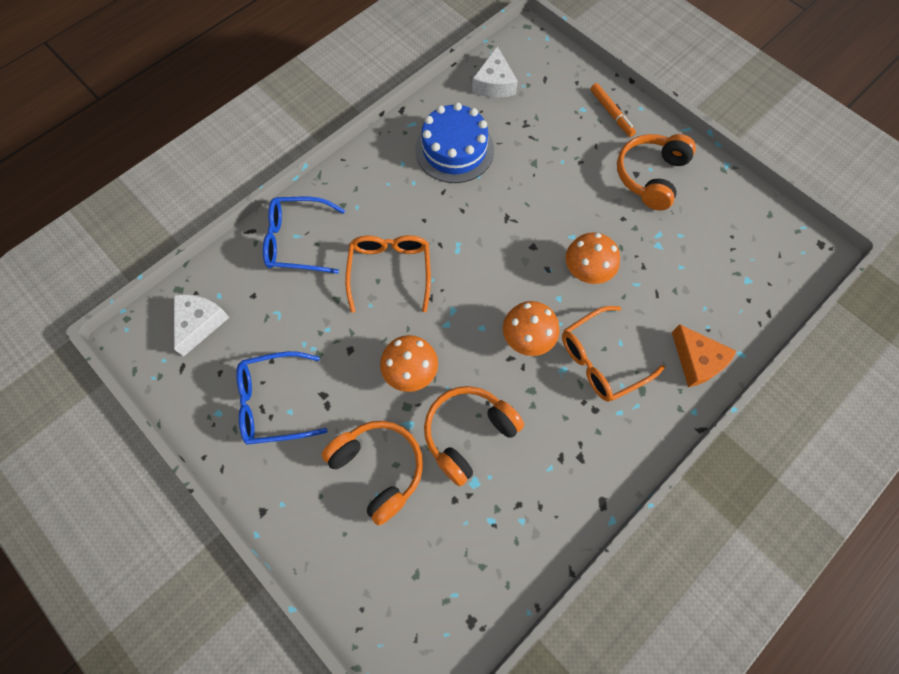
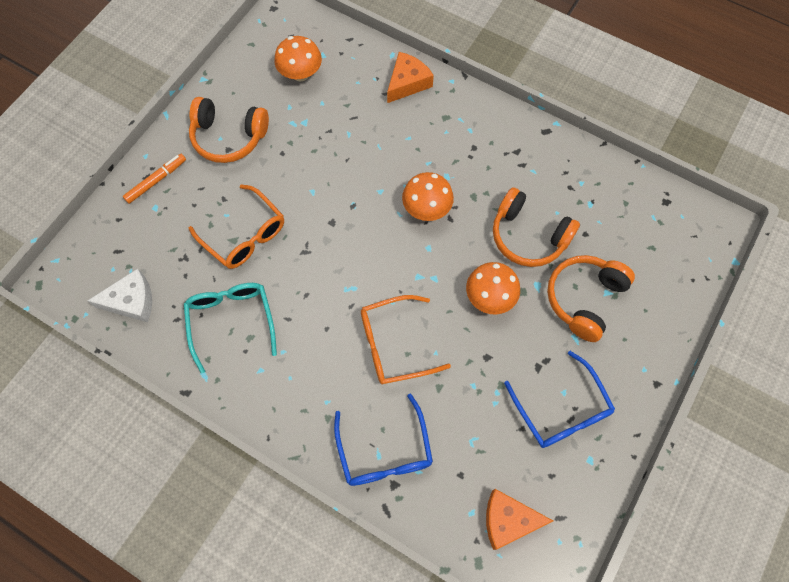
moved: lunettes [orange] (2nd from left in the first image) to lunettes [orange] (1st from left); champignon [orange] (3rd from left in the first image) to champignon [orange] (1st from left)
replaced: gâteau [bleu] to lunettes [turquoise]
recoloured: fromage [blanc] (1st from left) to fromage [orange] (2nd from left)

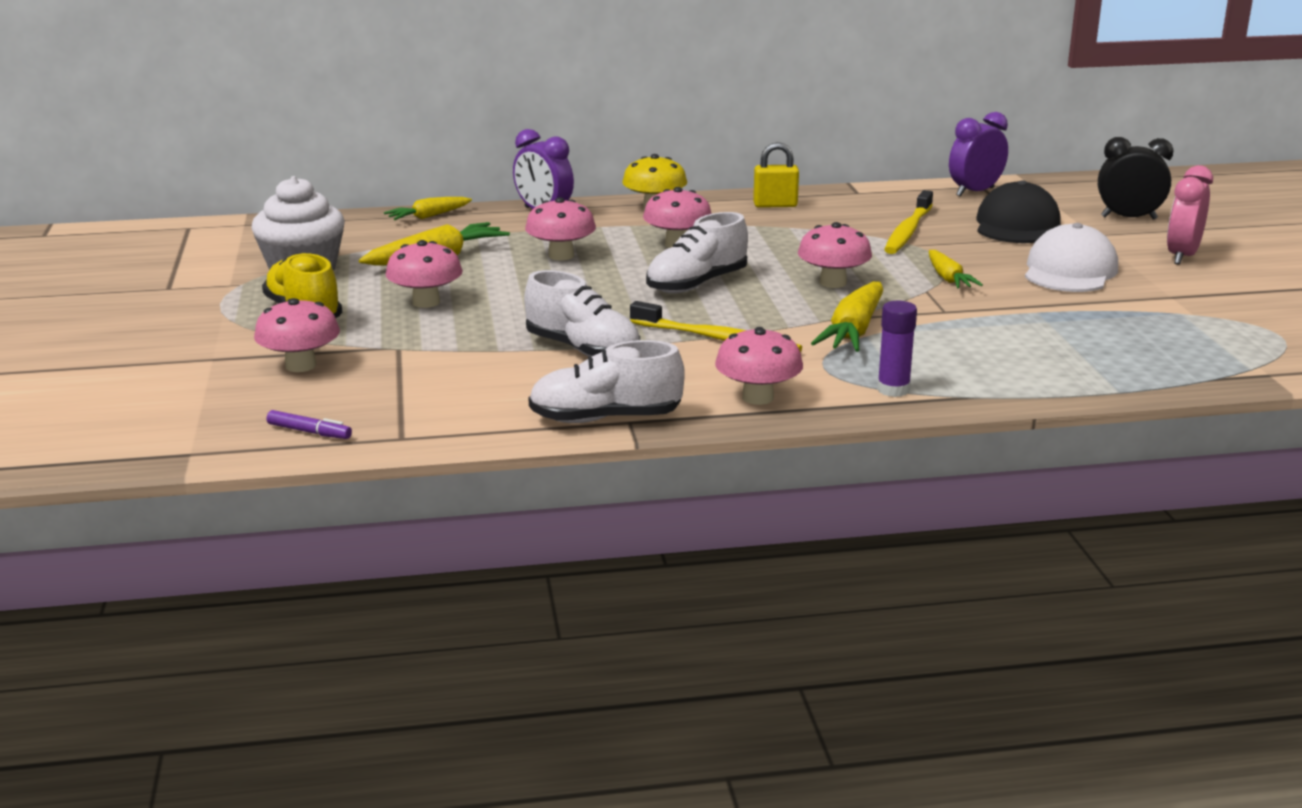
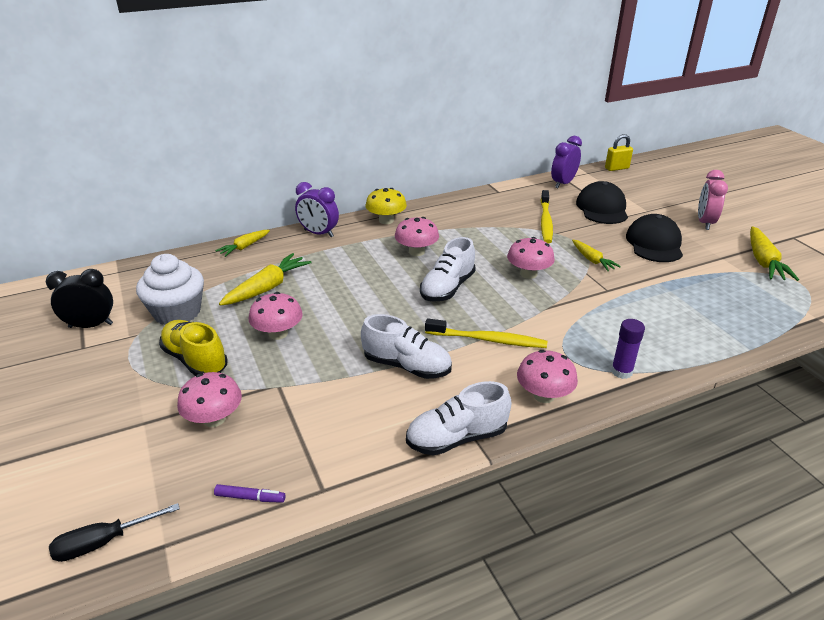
removed: champignon [rose] (3rd from left)
added: tournevis [noir]
moved: cadenas [jaune]; carotte [jaune] (3rd from left in the first image) to carotte [jaune] (4th from left); réveil [noir]
recoloured: casquette [blanc] to casquette [noir] (2nd from left)

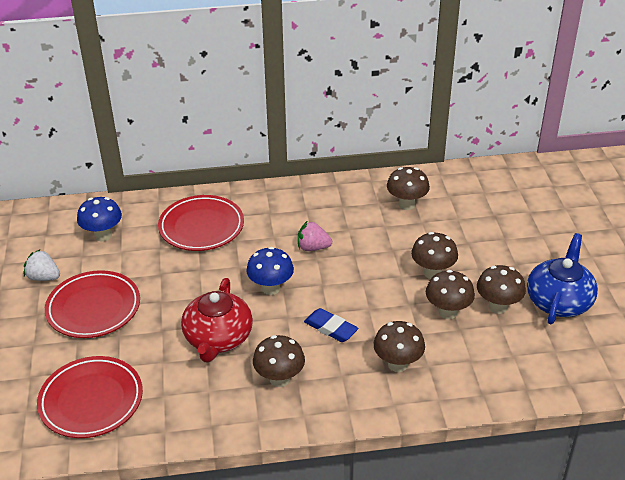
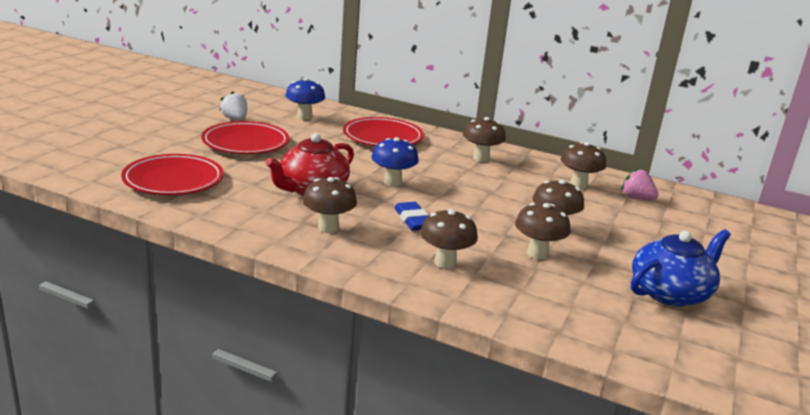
moved: fraise [rose]; champignon [marron] (6th from left in the first image) to champignon [marron] (3rd from left)

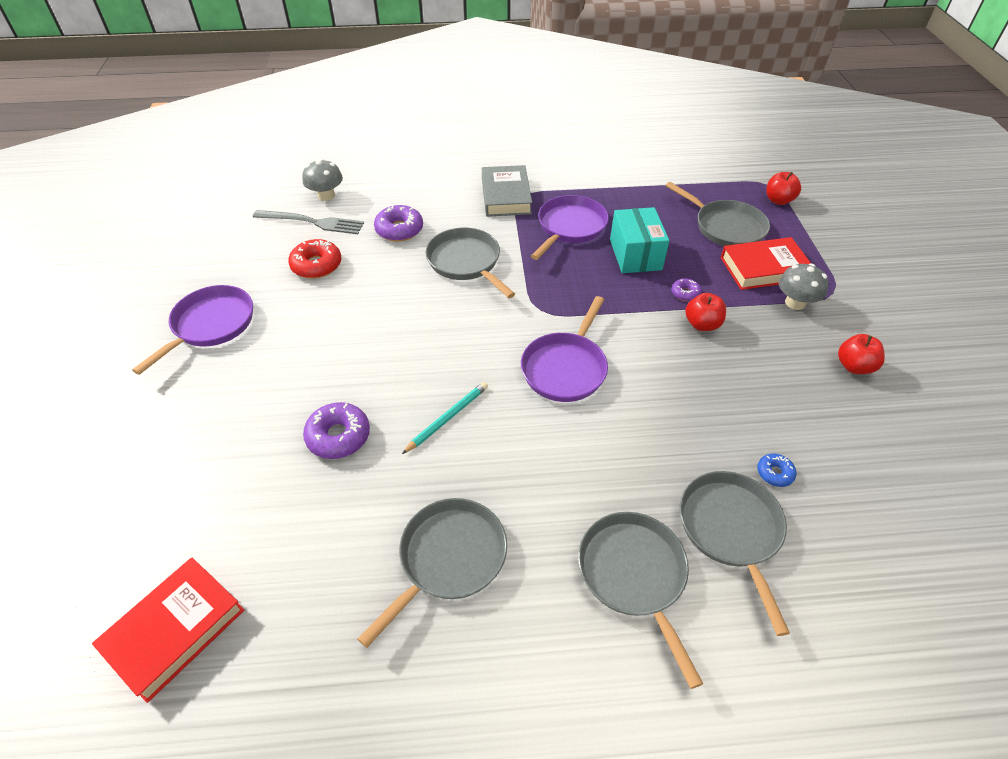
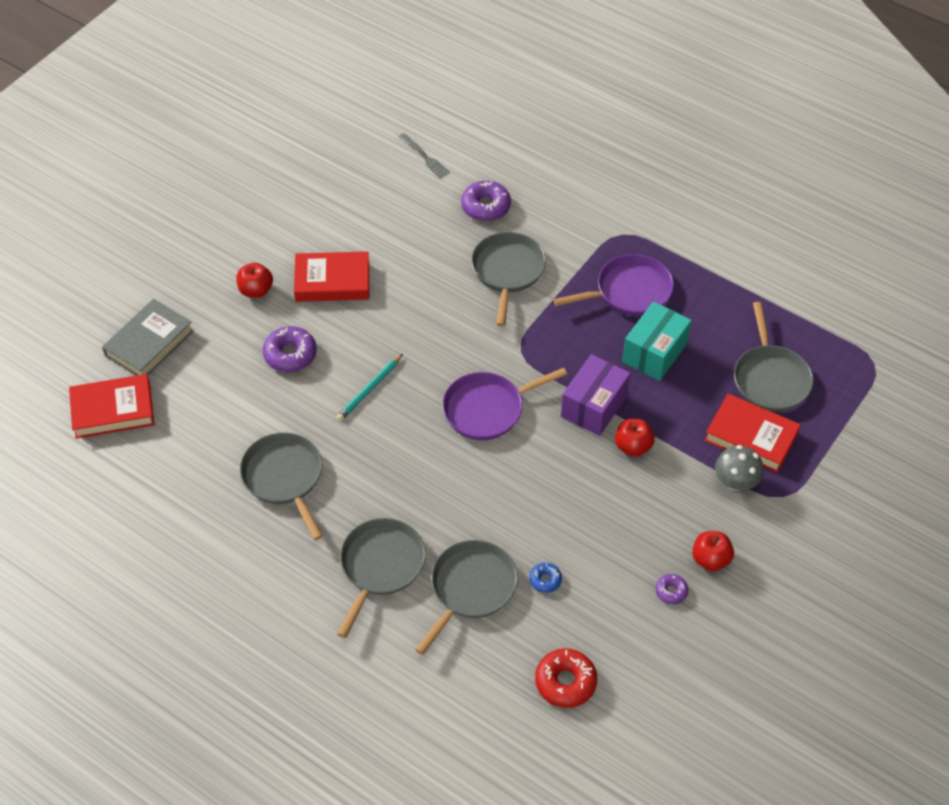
removed: poêle [violet] (1st from left); champignon [gris] (1st from left)
added: livre [rouge] (2nd from left); boîte [violet]
moved: beignet [rouge]; livre [gris]; beignet [violet] (3rd from left); pomme [rouge] (2nd from left in the first image) to pomme [rouge] (1st from left)
turned: poêle [gris] (1st from left) 105 degrees counterclockwise; crayon [turquoise] 135 degrees clockwise
resized: fourchette [gris] x0.63

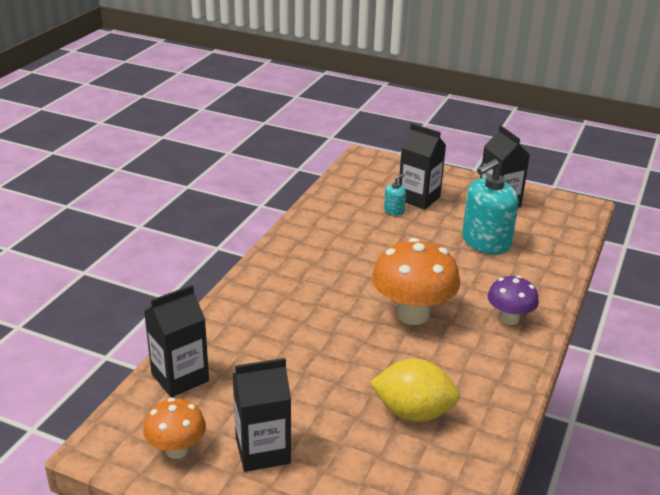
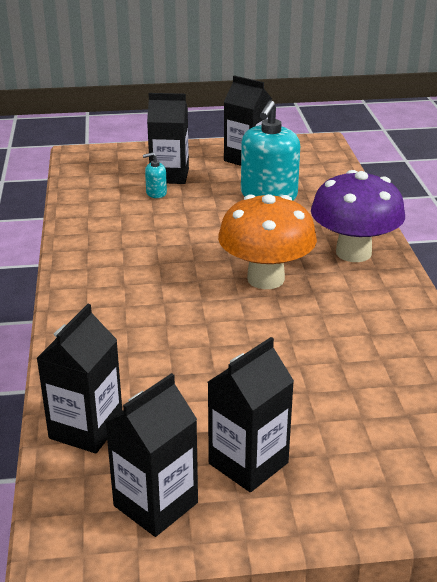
removed: citron [jaune]
replaced: champignon [orange] (1st from left) to brique de lait [noir] (2nd from left)
turned: distributeur de savon [turquoise] (1st from left) 120 degrees counterclockwise
resized: champignon [violet] x1.72

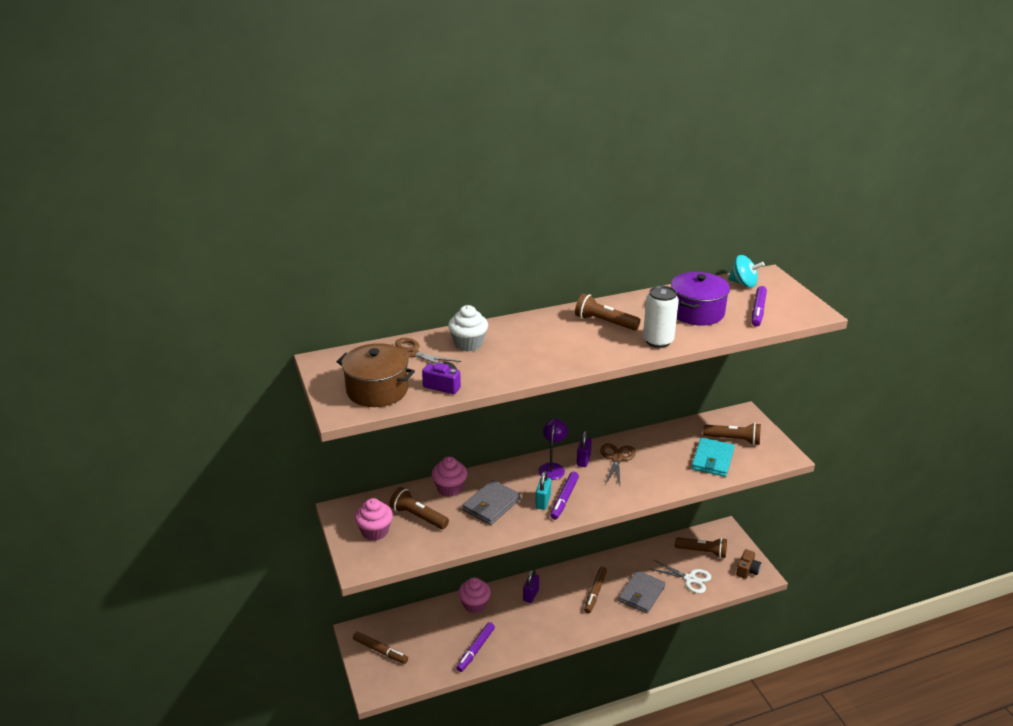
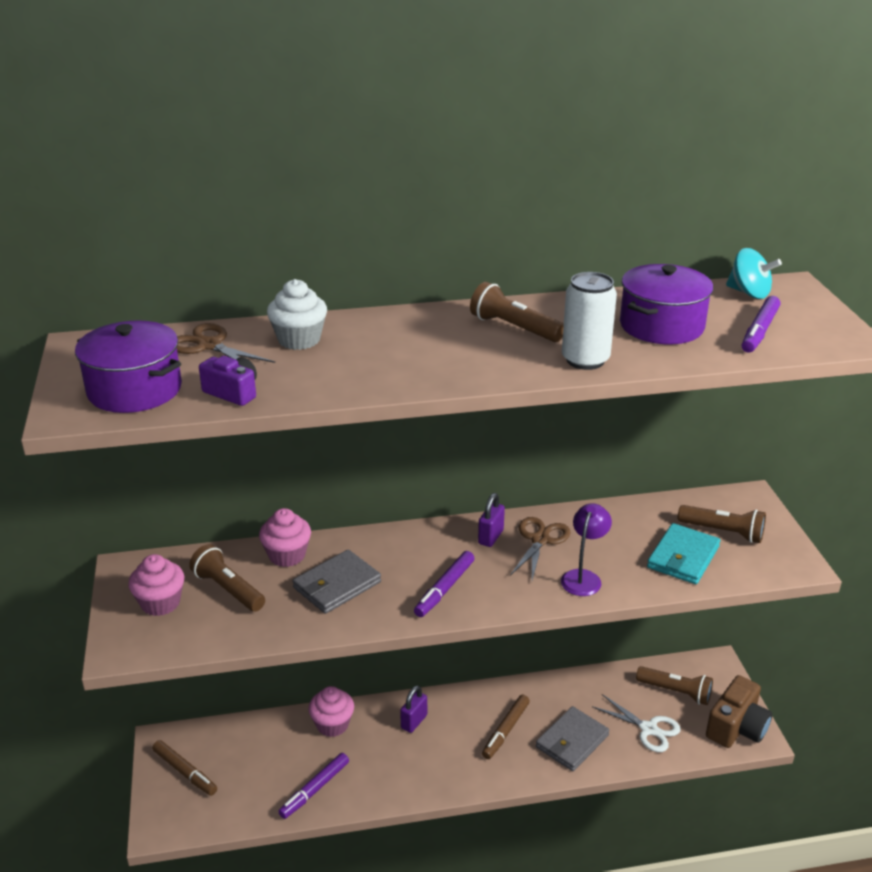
removed: cadenas [turquoise]
moved: lampe [violet]
recoloured: marmite [marron] to marmite [violet] (1st from left)
resized: appareil photo [marron] x1.68

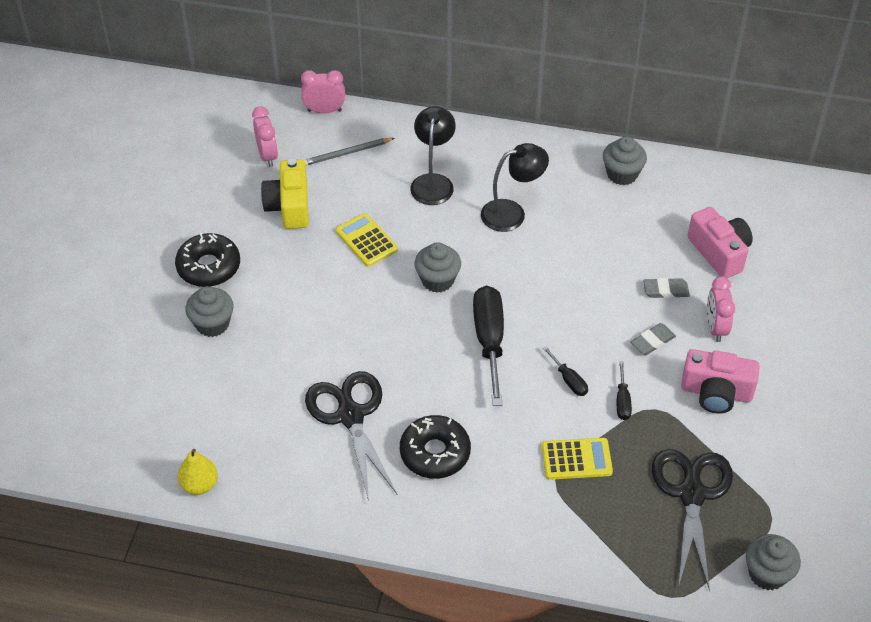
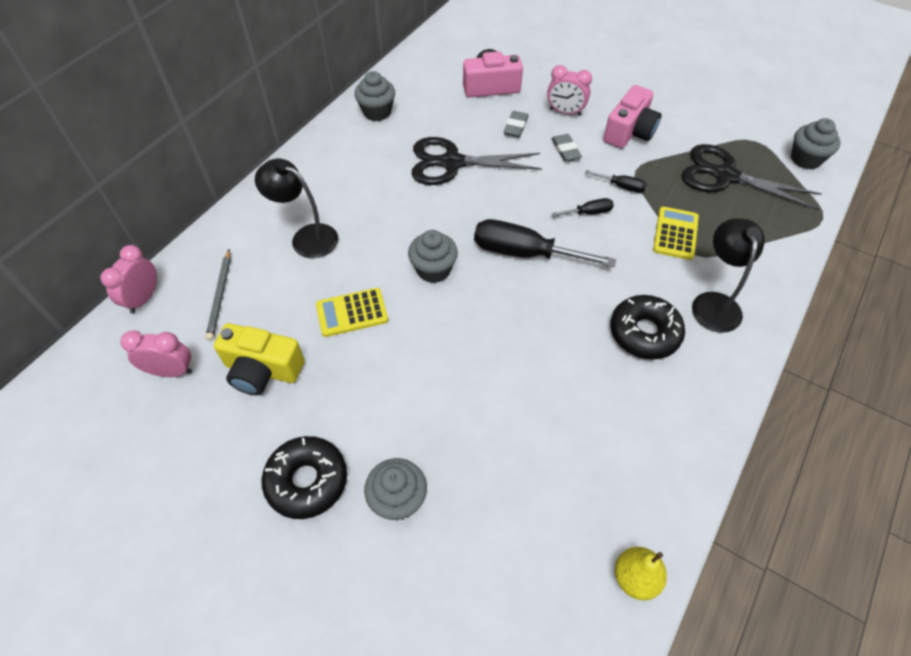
moved: ciseaux [noir] (1st from left); lampe [noir] (2nd from left)

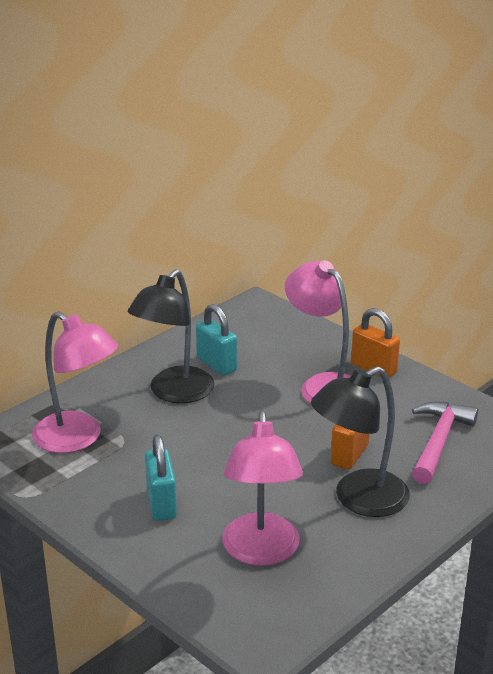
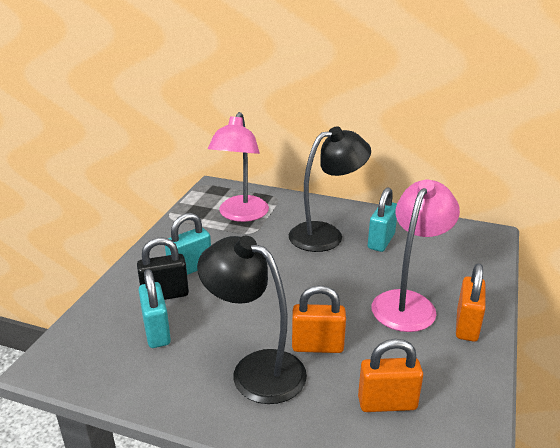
added: cadenas [noir]
replaced: lampe [rose] (2nd from left) to cadenas [turquoise] (1st from left); marteau [rose] to cadenas [orange] (2nd from left)
turned: lampe [noir] (1st from left in the first image) 150 degrees clockwise

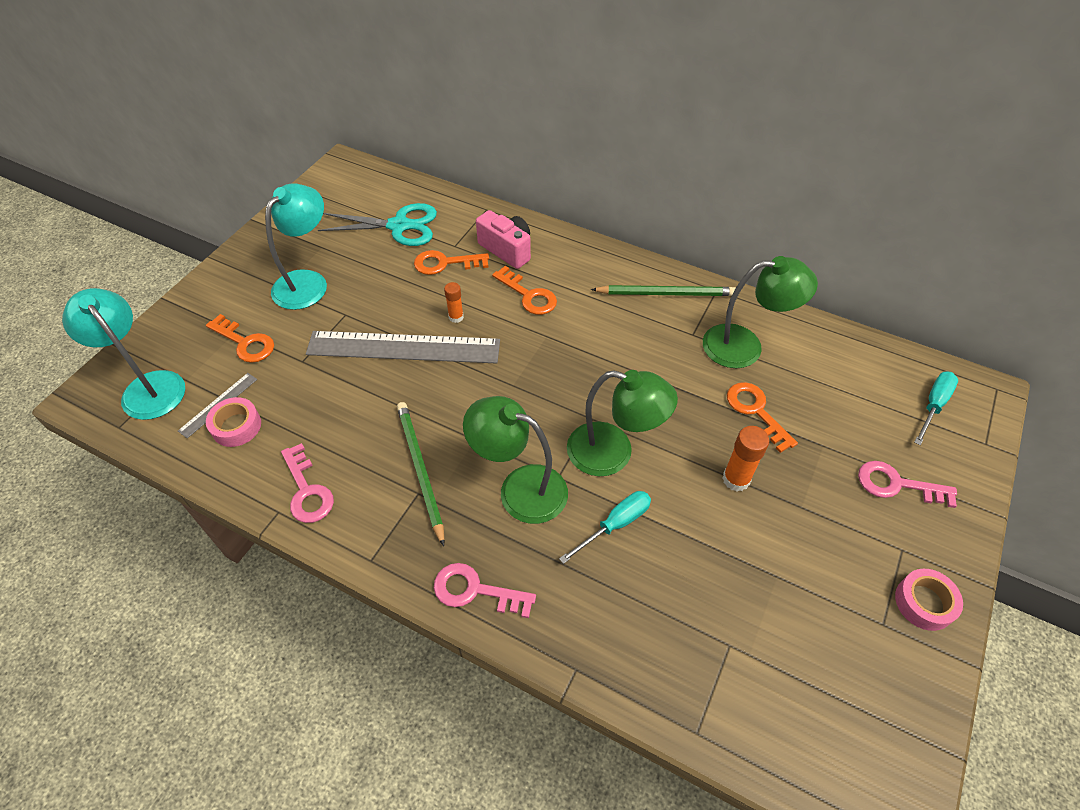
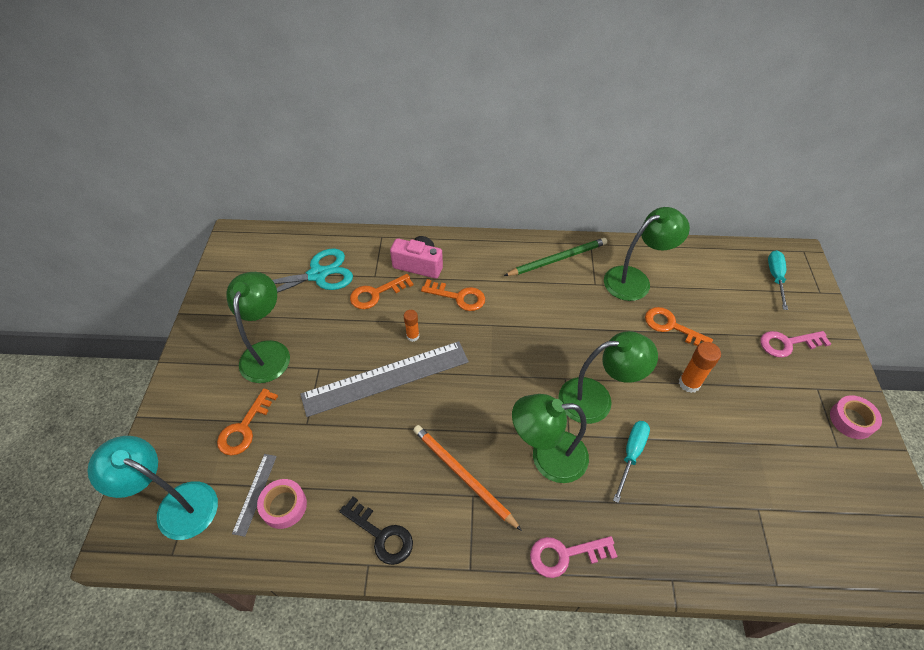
recoloured: lampe [turquoise] (2nd from left) to lampe [vert] (1st from left); clé [rose] (1st from left) to clé [noir]; crayon [vert] (1st from left) to crayon [orange]
turned: clé [orange] (1st from left) 105 degrees clockwise

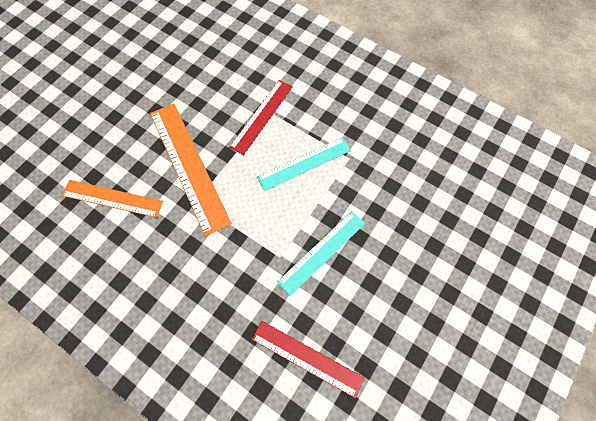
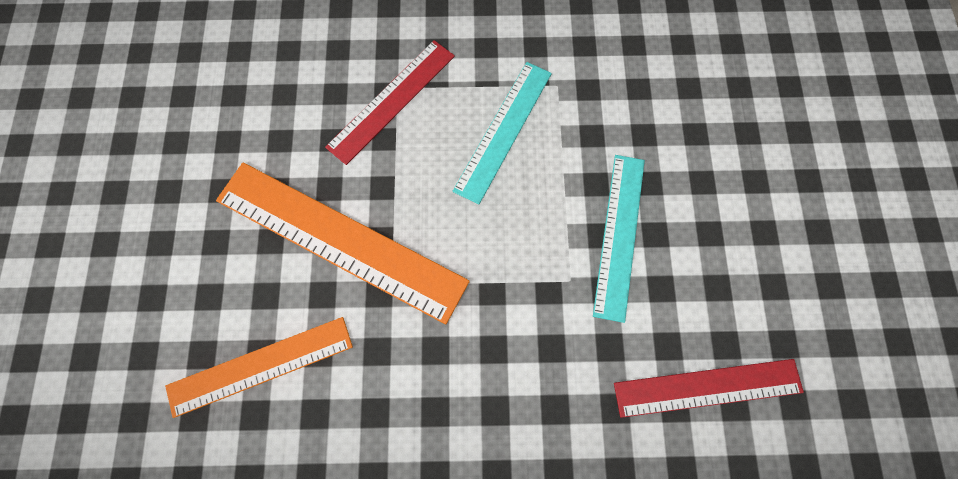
turned: règle [rouge] (1st from left) 45 degrees clockwise

